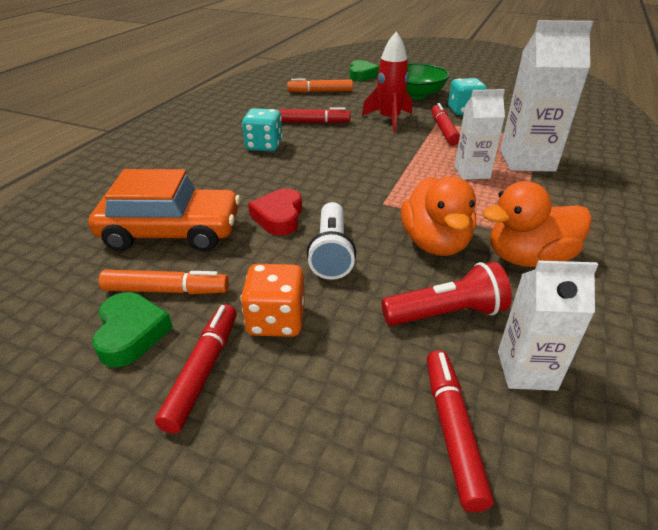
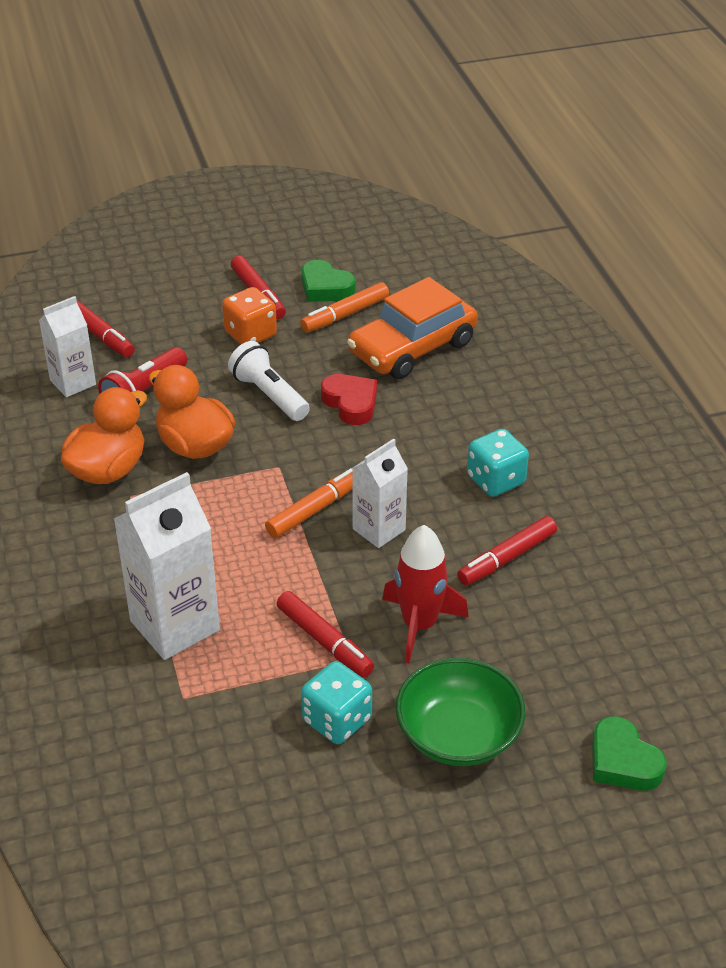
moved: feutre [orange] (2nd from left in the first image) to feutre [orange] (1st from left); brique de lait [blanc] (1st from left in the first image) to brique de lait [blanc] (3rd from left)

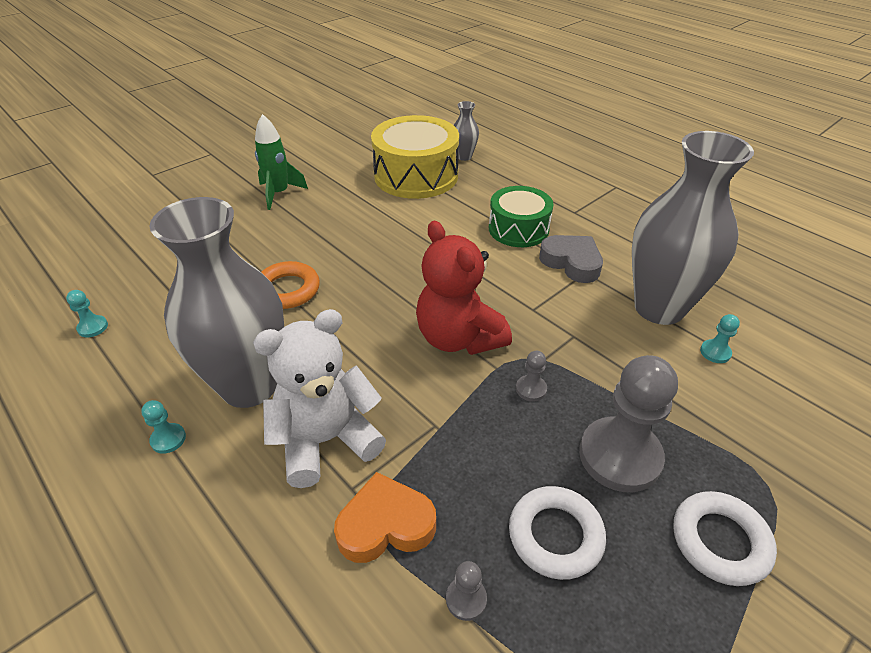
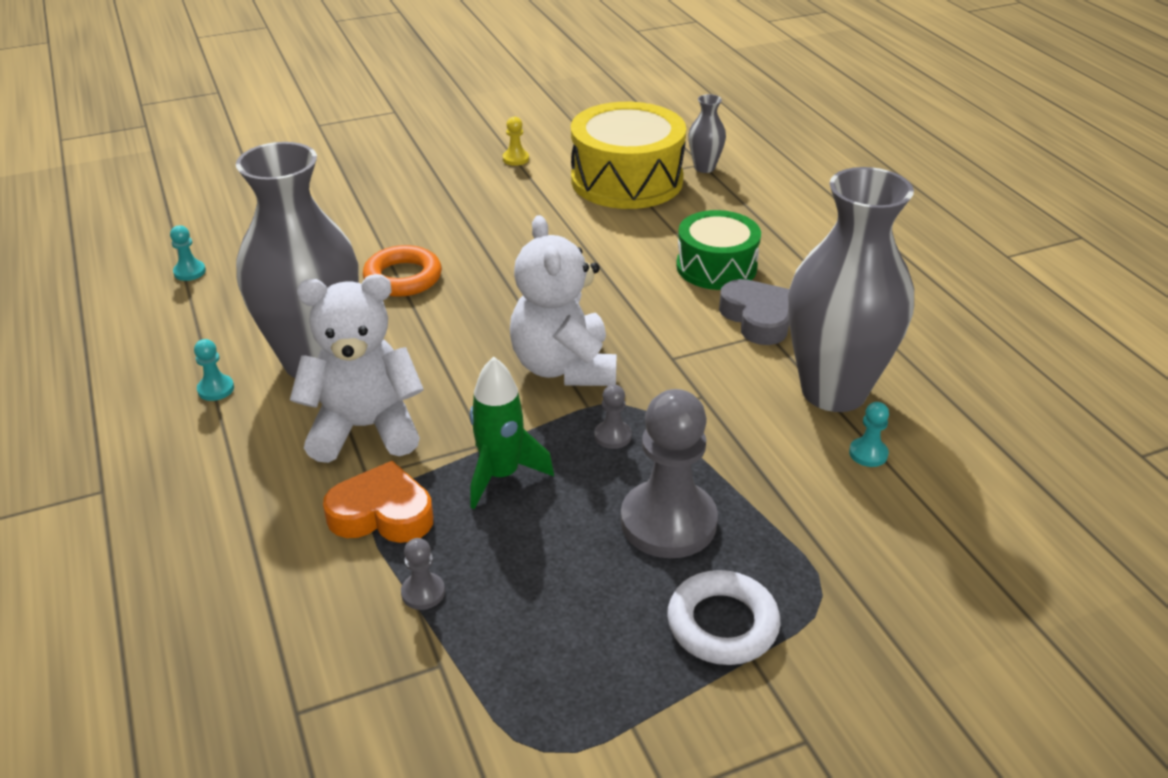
removed: anneau [blanc] (1st from left)
added: pion [jaune]
moved: fusée [vert]
recoloured: ours en peluche [rouge] to ours en peluche [blanc] (2nd from left)

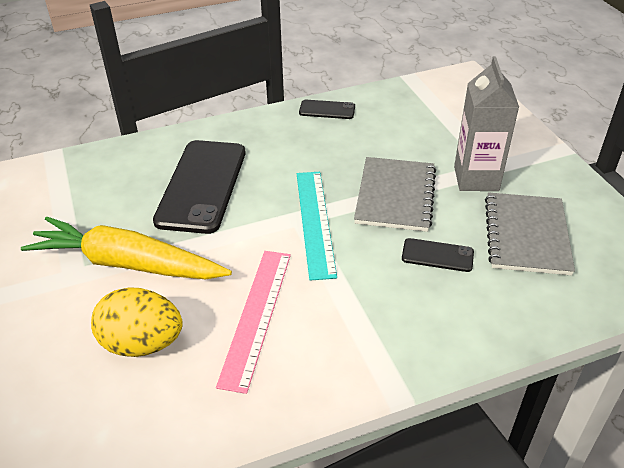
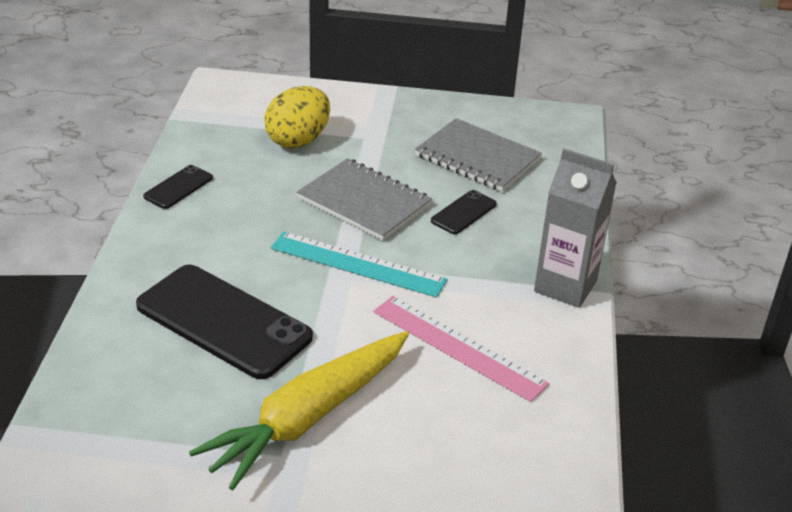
moved: œuf [jaune]; brique de lait [gris]

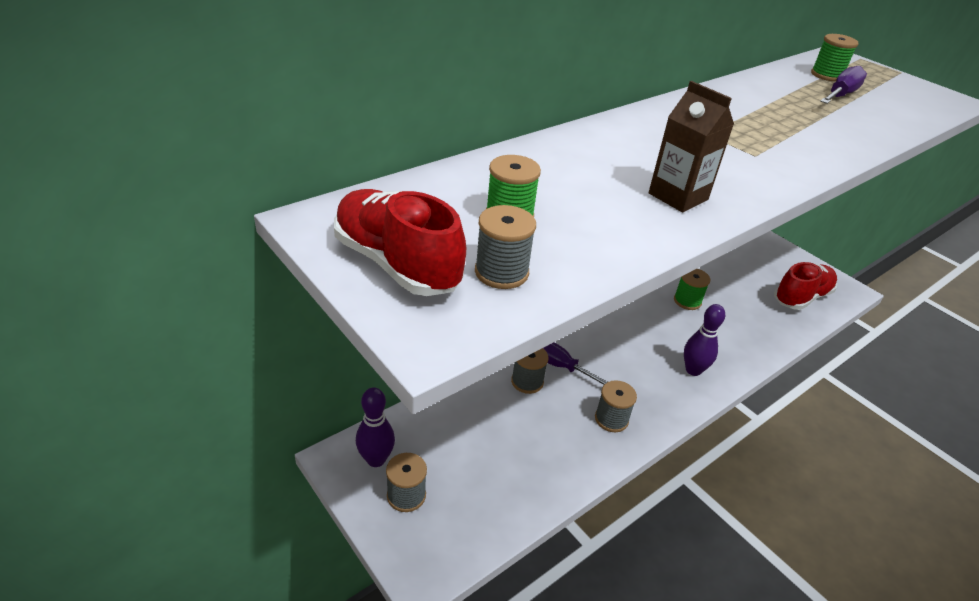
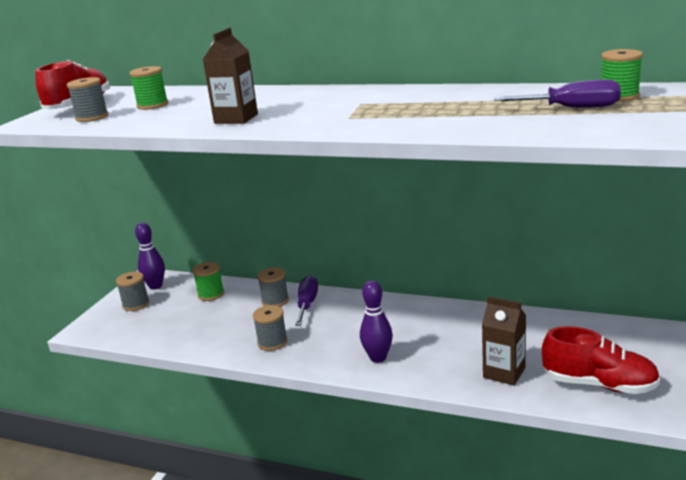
added: brique de lait [marron] (2nd from left)
moved: bobine [vert] (2nd from left)

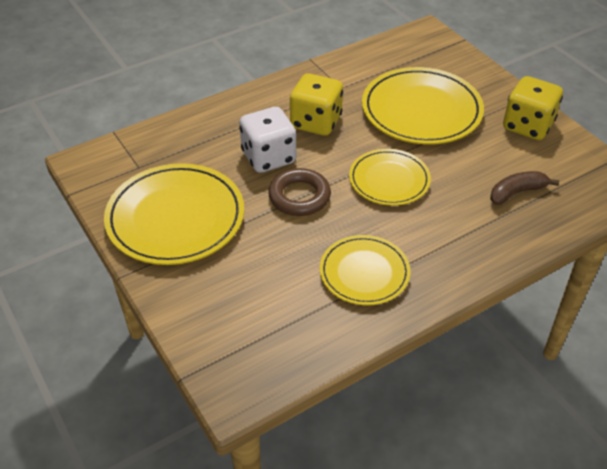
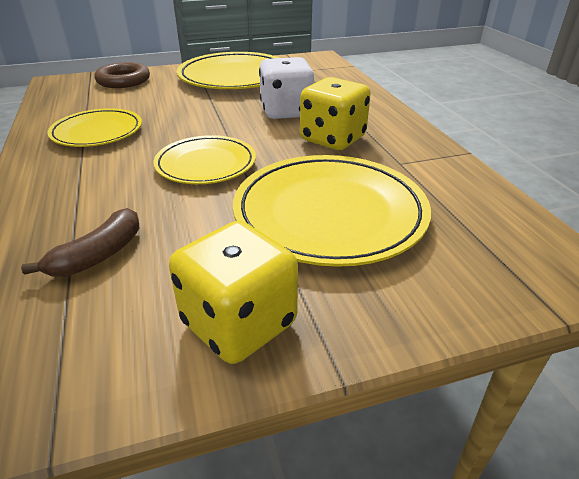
moved: anneau [marron]
turned: banane [marron] 45 degrees clockwise

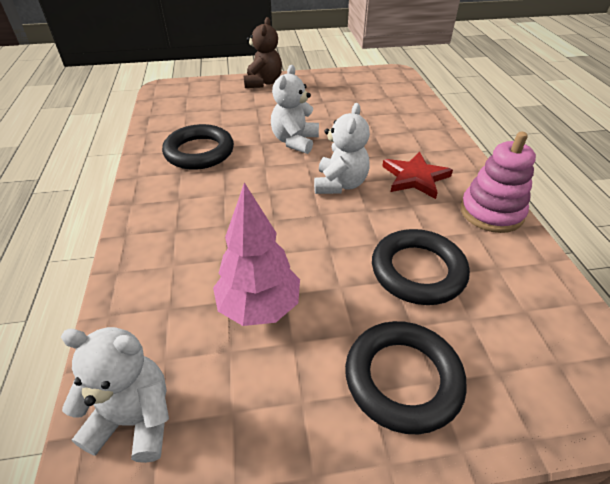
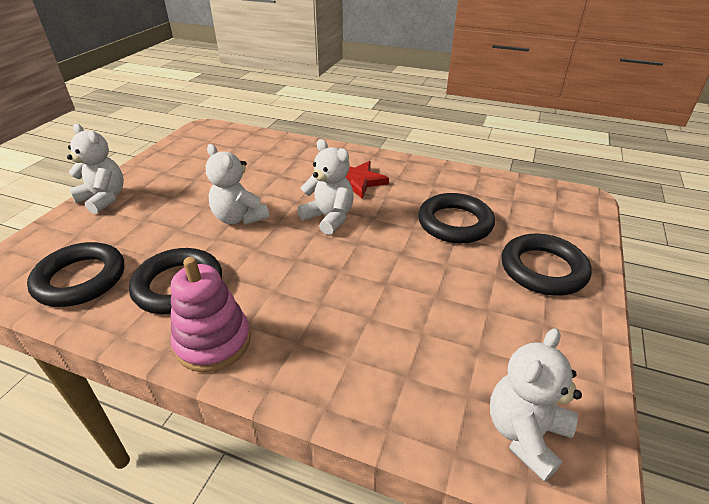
removed: arbre [rose]
added: anneau [noir] (1st from left)
moved: jouet à empiler [rose]
recoloured: ours en peluche [marron] to ours en peluche [blanc] (1st from left)

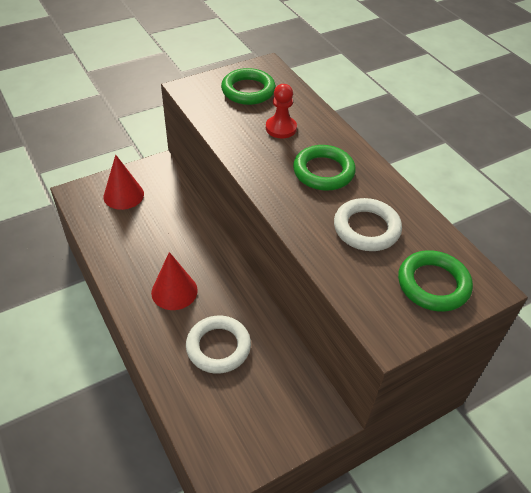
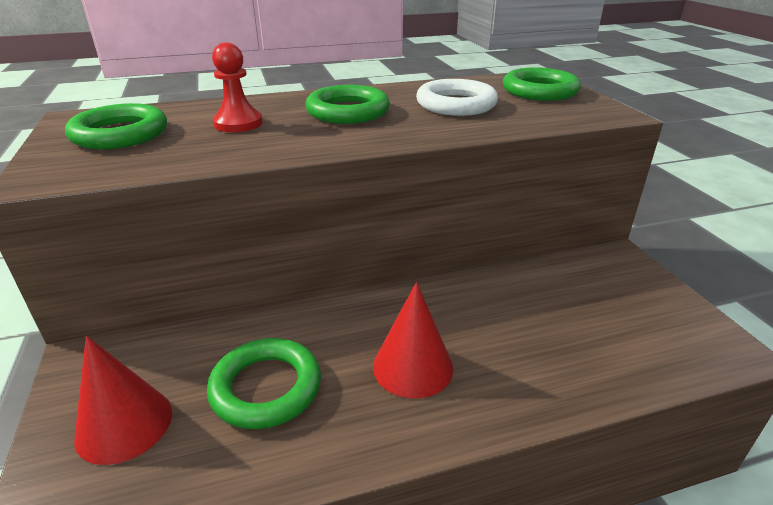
removed: anneau [blanc] (1st from left)
added: anneau [vert] (2nd from left)

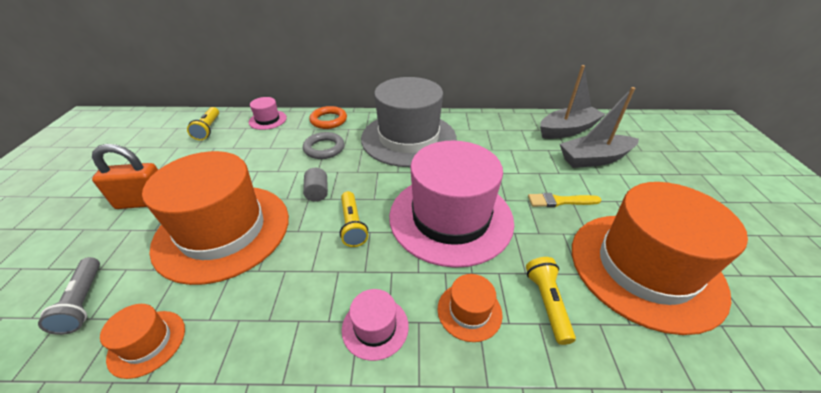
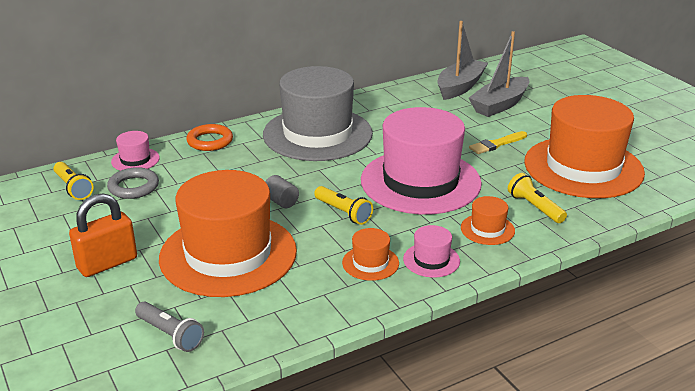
moved: chapeau [orange] (1st from left in the first image) to chapeau [orange] (2nd from left); anneau [gris]

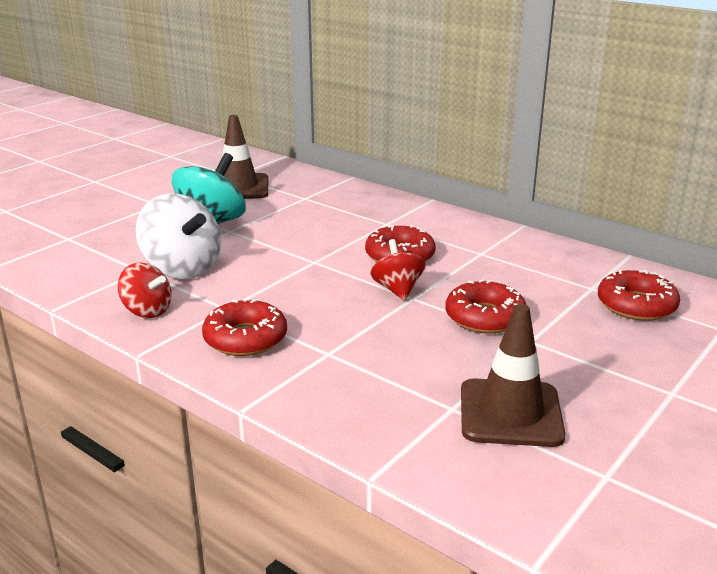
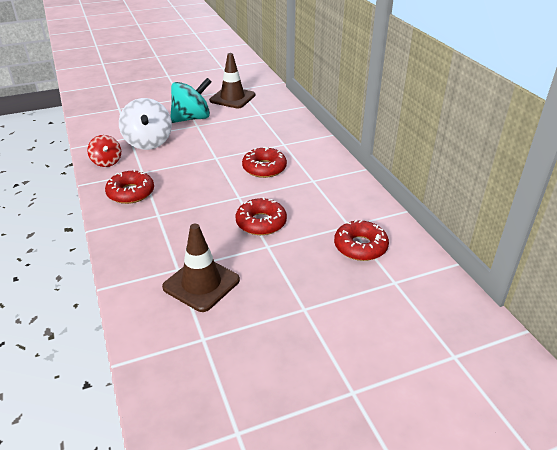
removed: toupie [rouge] (2nd from left)

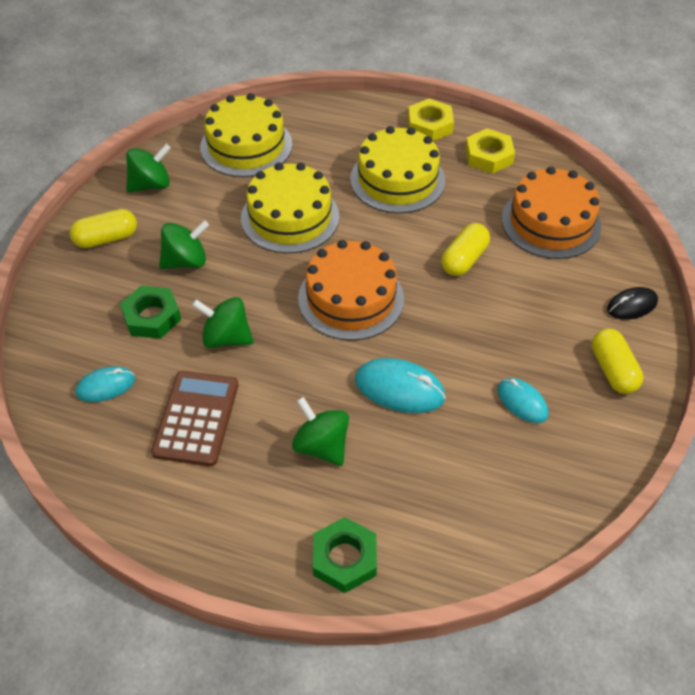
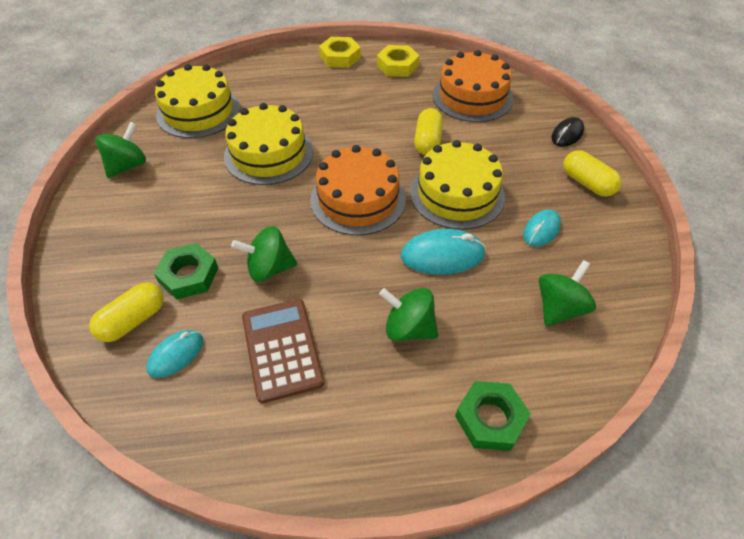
moved: gélule [jaune] (1st from left); toupie [vert] (2nd from left in the first image) to toupie [vert] (4th from left); gâteau [jaune] (3rd from left)
turned: souris [turquoise] (3rd from left) 75 degrees counterclockwise

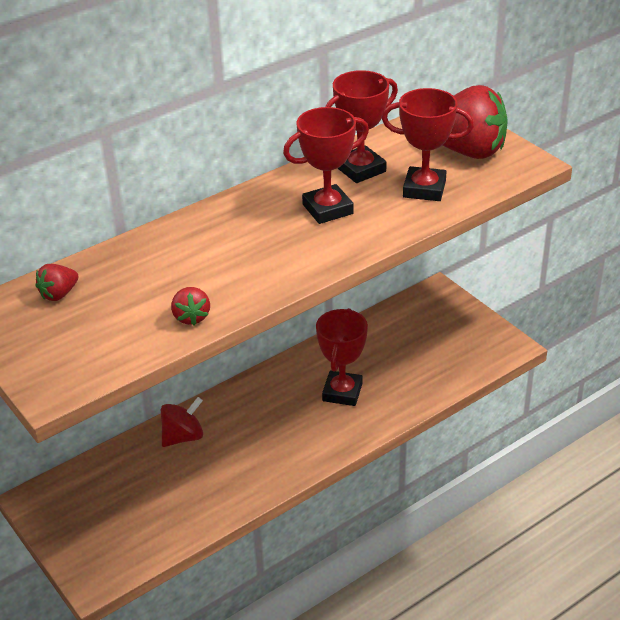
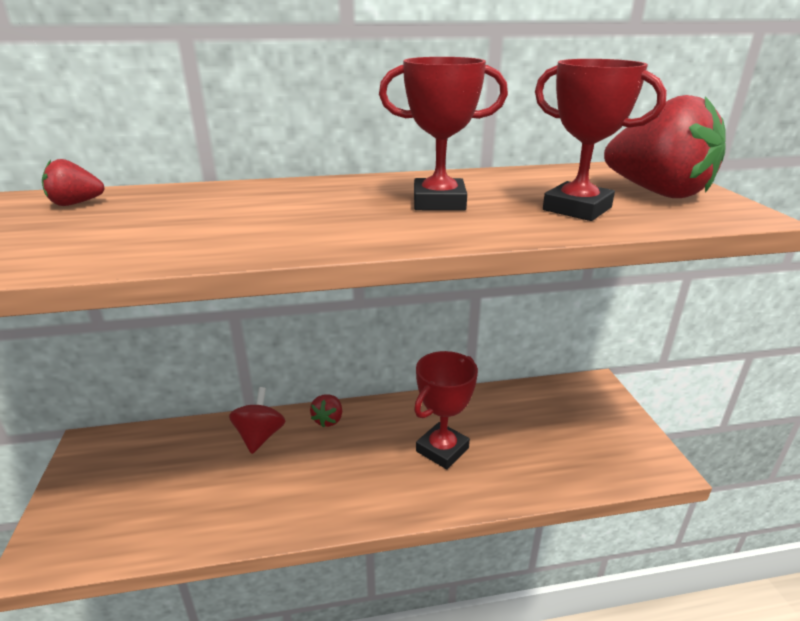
removed: trophée [rouge] (3rd from left)
moved: fraise [rouge] (2nd from left)
turned: toupie [rouge] 75 degrees counterclockwise

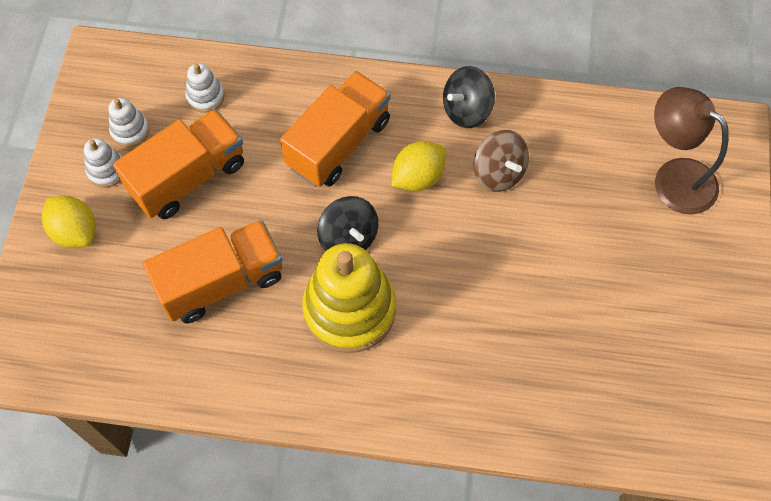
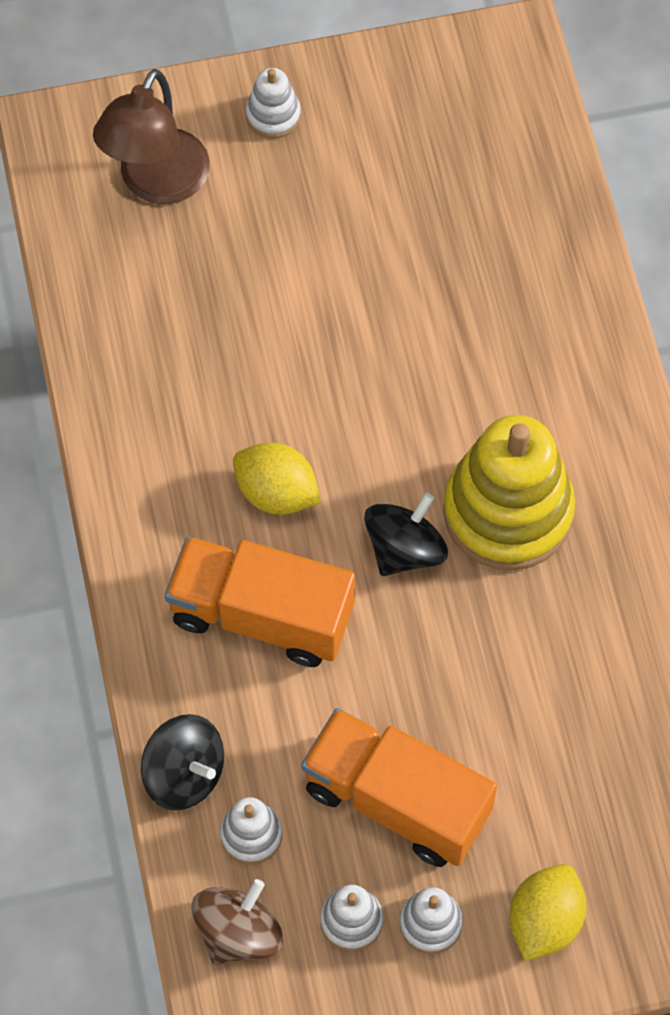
removed: camion [orange] (2nd from left)
added: jouet à empiler [blanc] (2nd from left)
moved: toupie [noir] (2nd from left in the first image) to toupie [noir] (1st from left); toupie [marron]

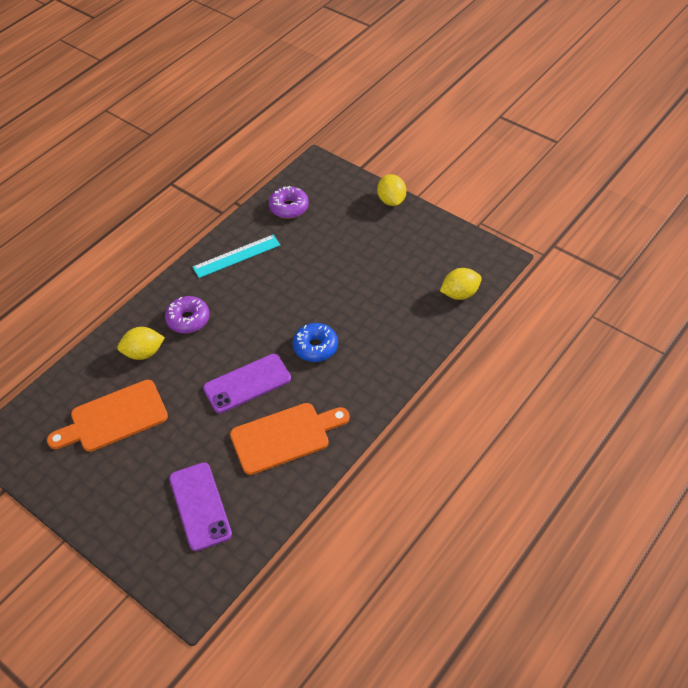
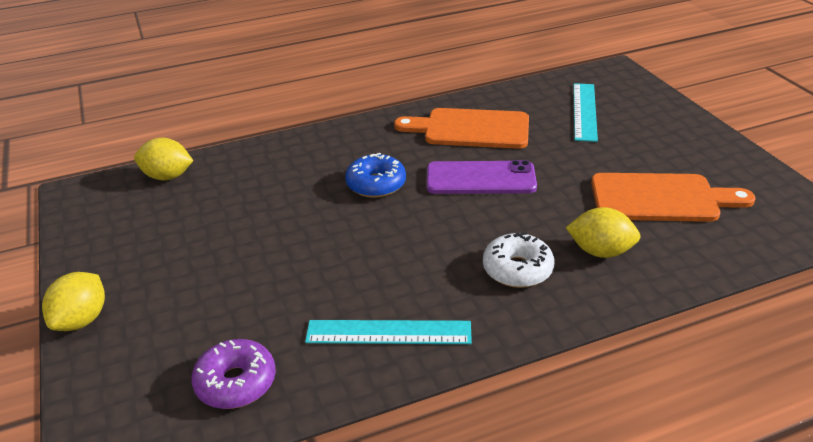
replaced: téléphone [violet] (1st from left) to règle [turquoise] (2nd from left)
recoloured: beignet [violet] (1st from left) to beignet [blanc]

